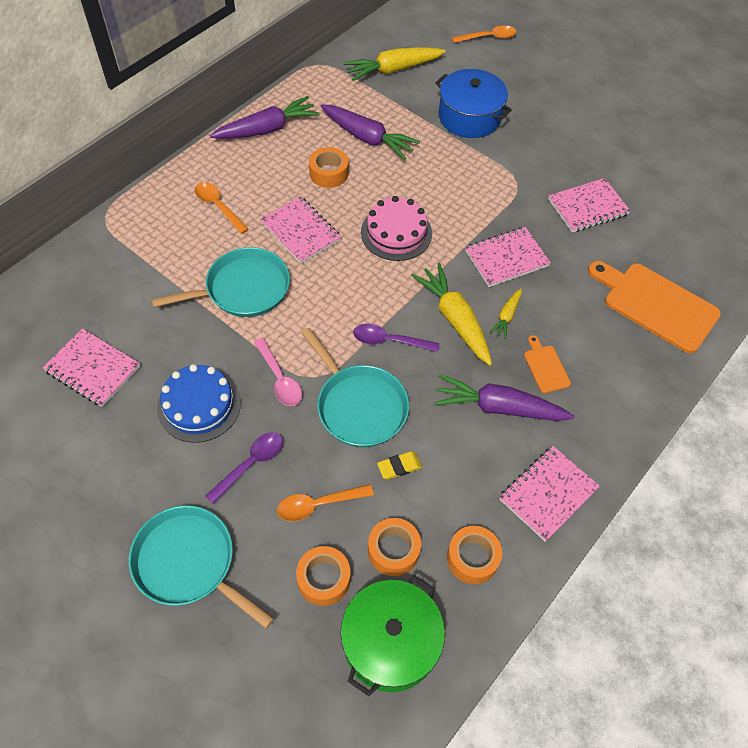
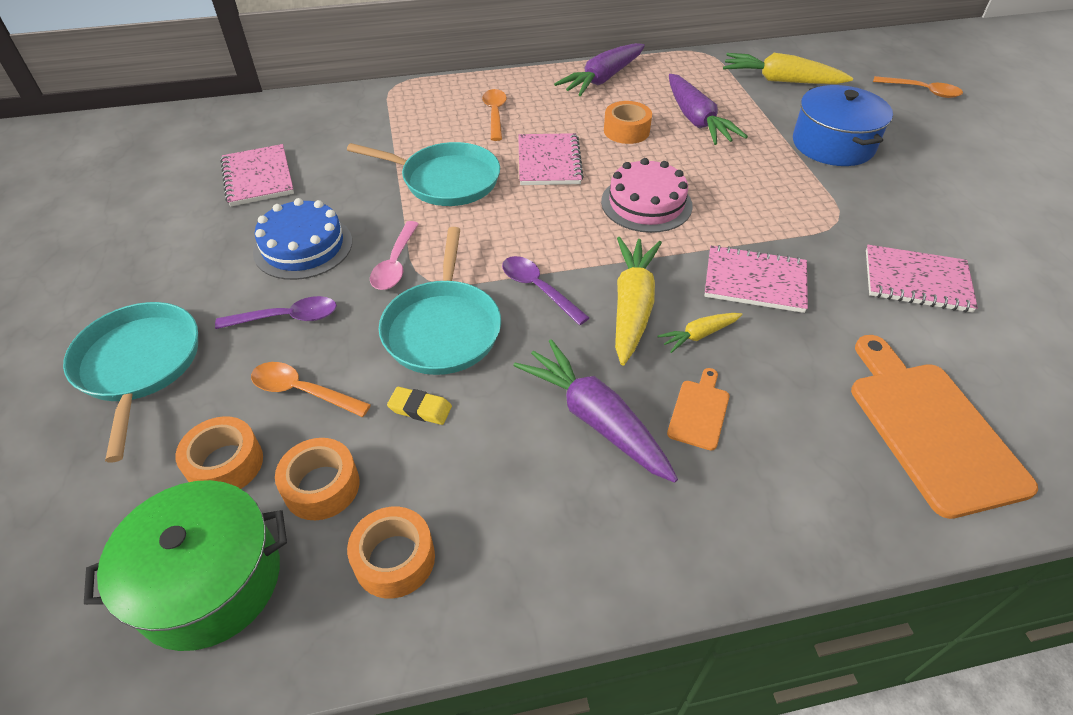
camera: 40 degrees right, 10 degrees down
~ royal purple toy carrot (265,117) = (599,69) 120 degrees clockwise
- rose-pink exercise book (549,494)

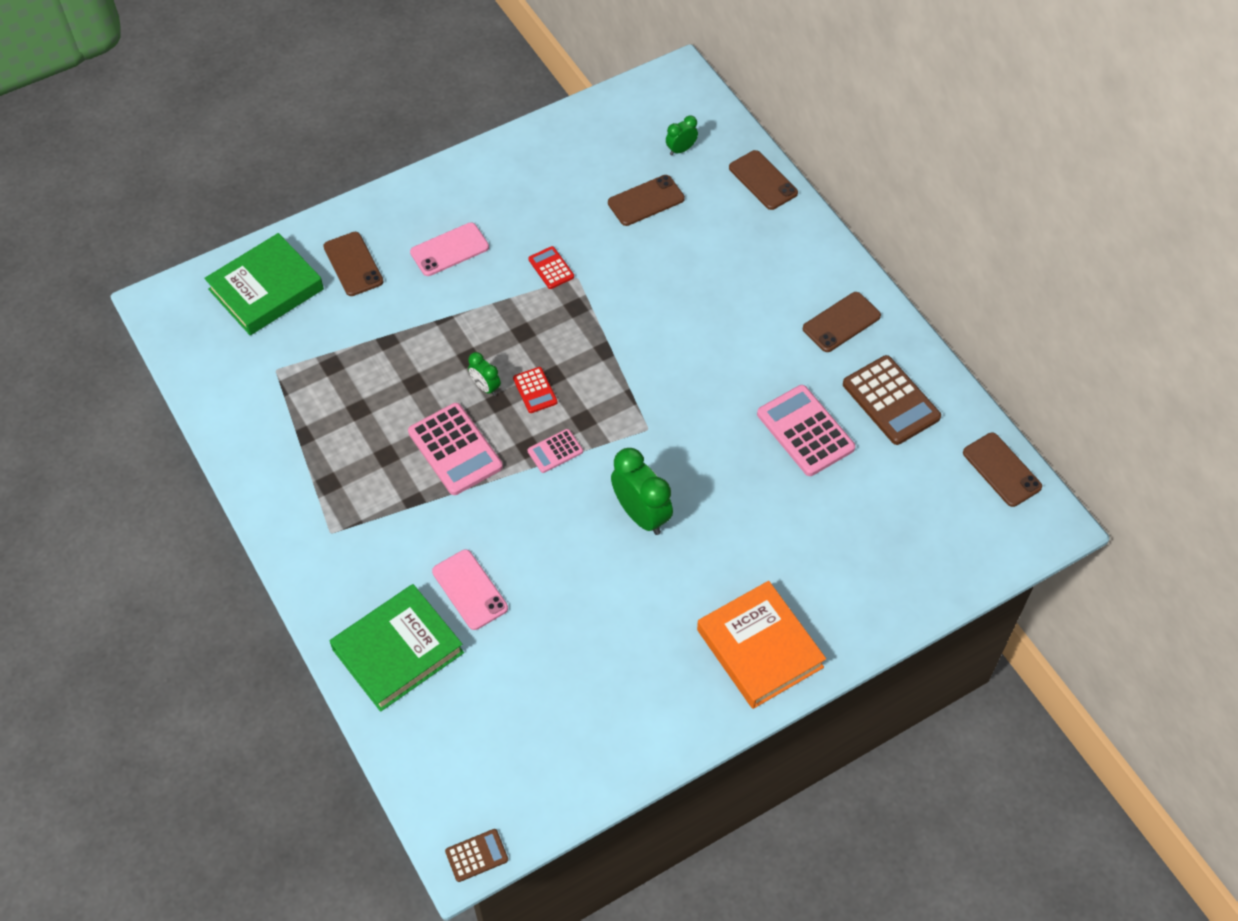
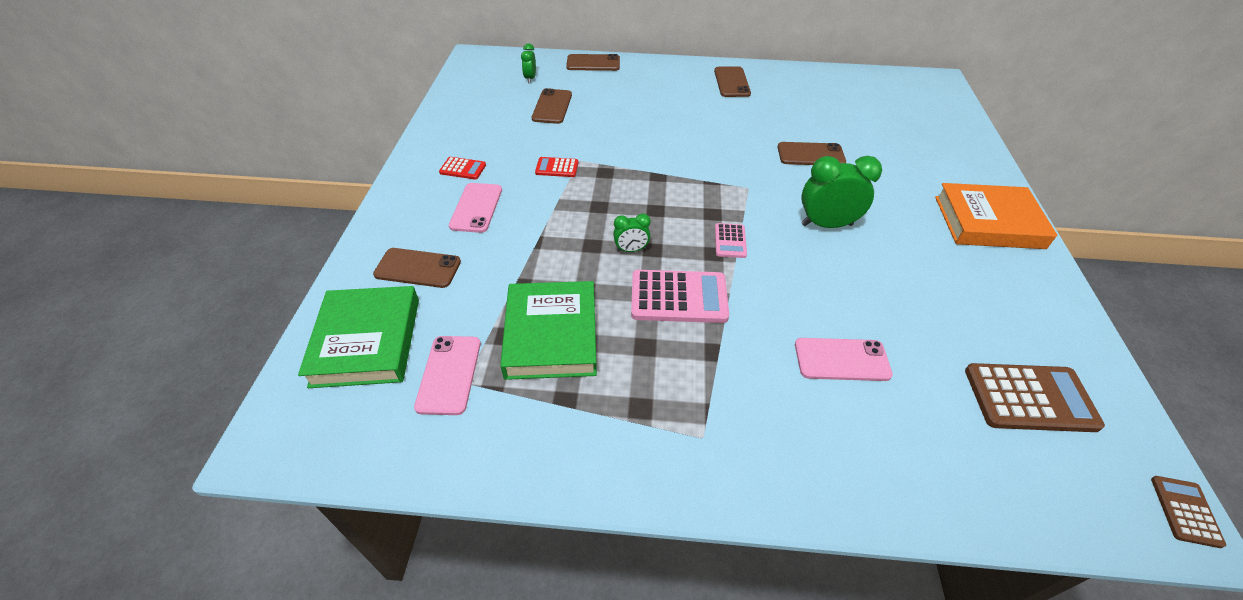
camera: 55 degrees left, 10 degrees down
~ green hardcover (397,648) to (548,330)
~ red pocket calculator (535,390) to (462,168)
- rose-pink pocket calculator (806,430)
~ russet pocket calculator (892,400) to (1035,397)
~ russet phone (1002,470) to (812,153)
+ rose-pink phone (447,375)

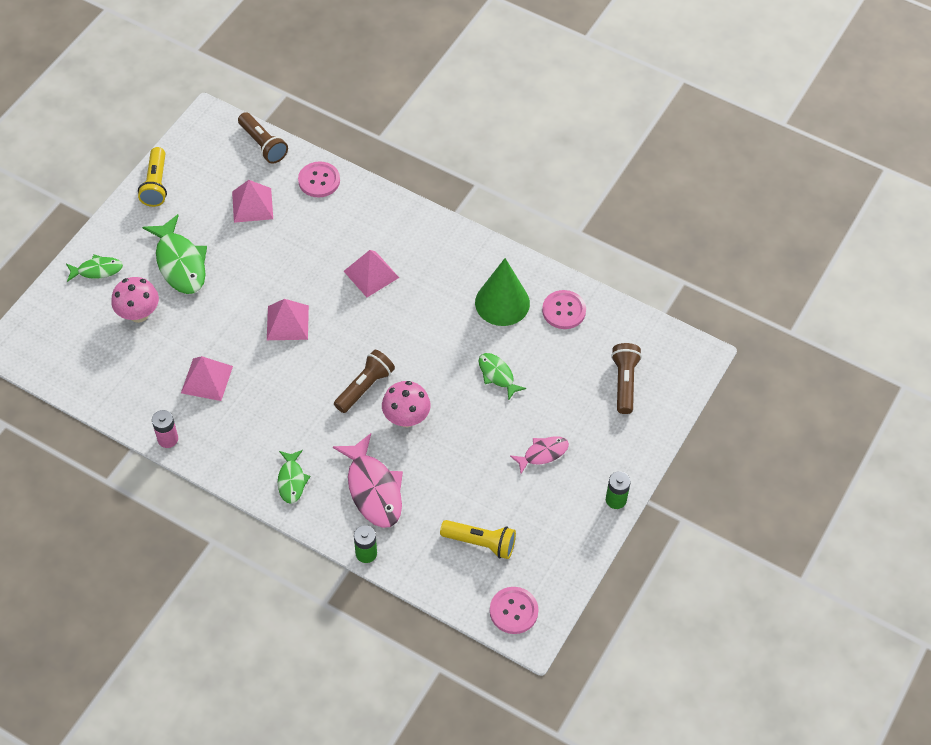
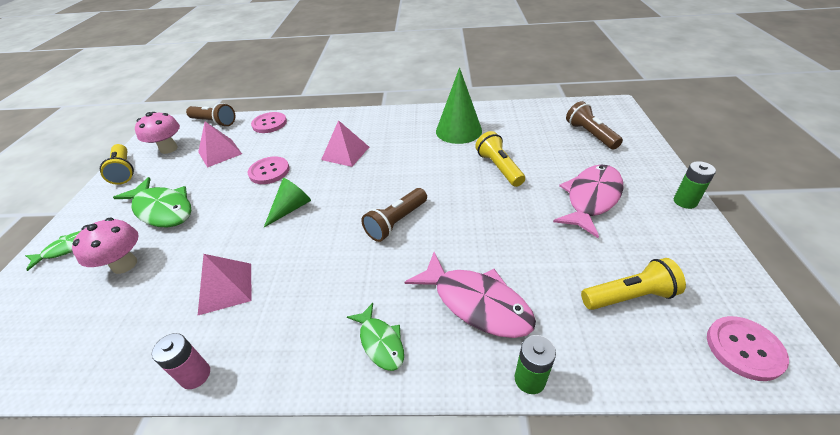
camera: 25 degrees left, 15 degrees down
~ rose-pink pyramid shape (288,319) to green solid cone (287,202)
~ russet flashlight (364,381) = (394,215) 150 degrees counterclockwise
~ rose-pink mushroom (406,404) to (157,133)
~ green fish figure (502,377) to yellow flashlight (500,159)
~ rose-pink fish figure (539,455) = (588,201) x1.76
~ rose-pink sewing button (564,309) to (269,170)

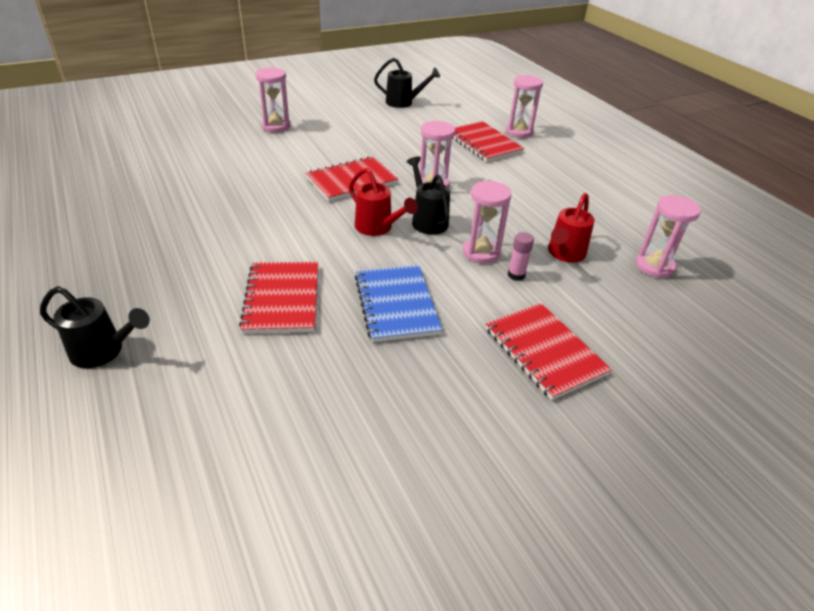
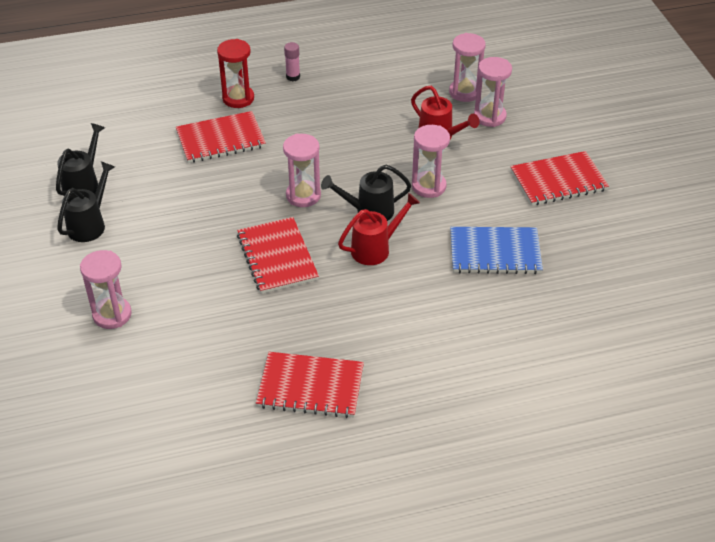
camera: 75 degrees left, 5 degrees up
~ jet-black sprinkling can (95,327) to (86,201)
~ red exercise book (278,298) to (310,385)
~ rose-pink hourglass (524,106) to (493,92)
~ rose-pink stick of glue (521,256) to (292,61)
+ red hourglass (235,73)

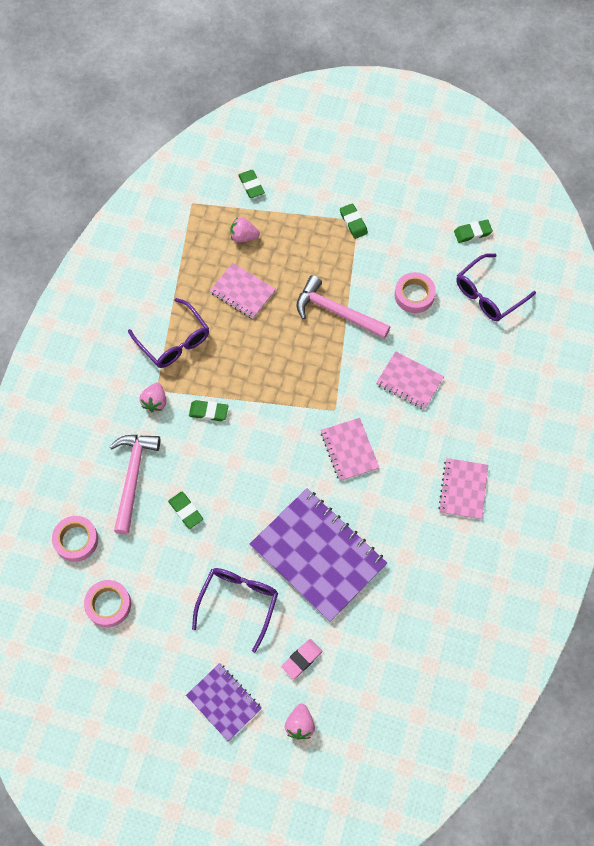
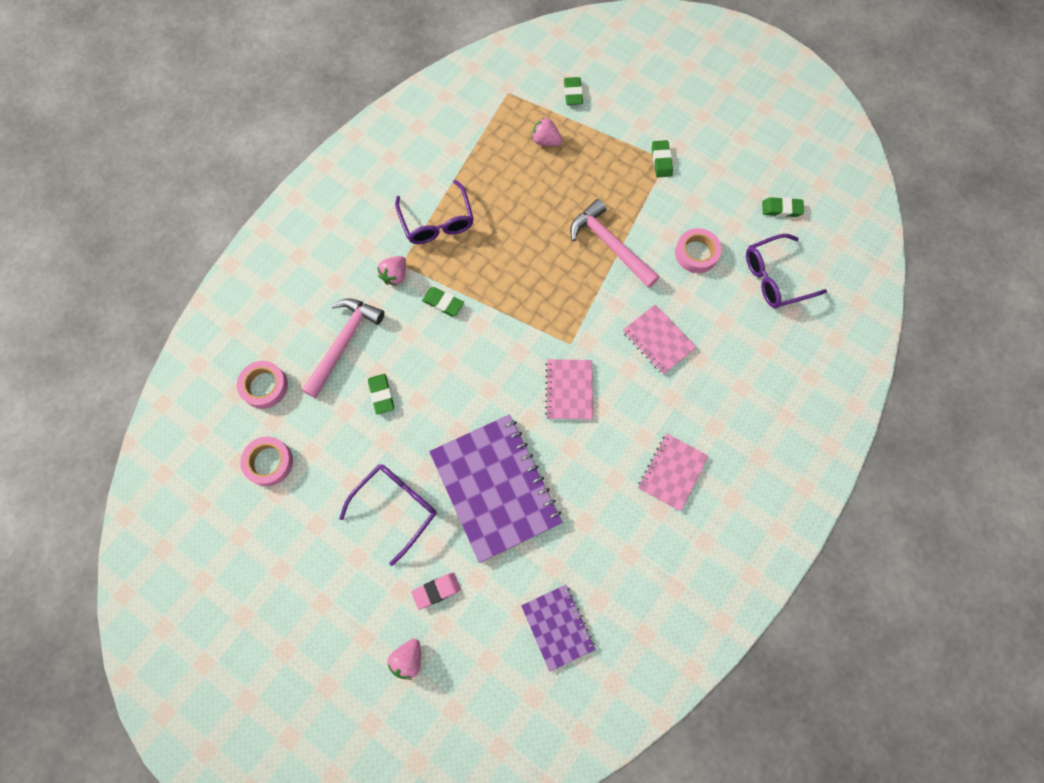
camera: 20 degrees right, 5 degrees up
~ royal purple exercise book (224,702) to (558,628)
- rose-pink exercise book (243,291)

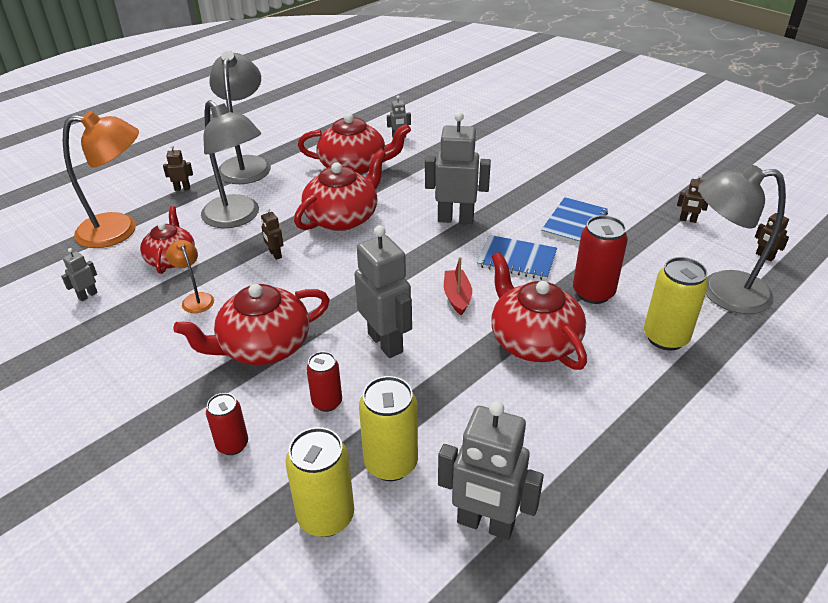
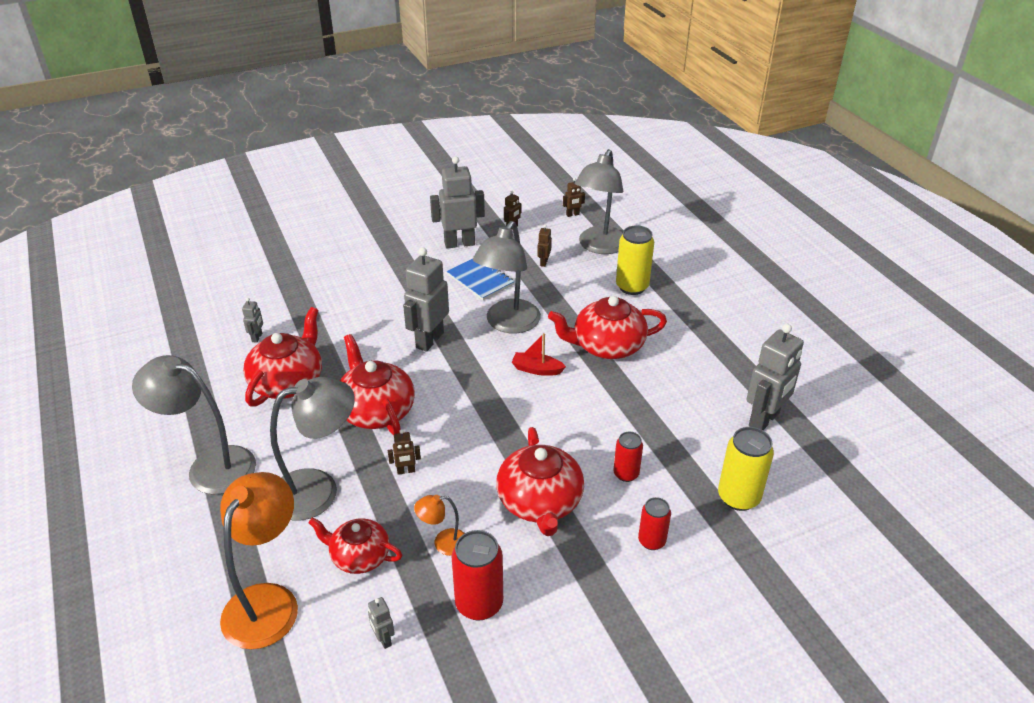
camera: 70 degrees left, 0 degrees up
~ russet robot (178,168) to (544,246)
~ ash-grey robot (383,291) to (457,202)
- yellow can (388,428)
~ blue exercise book (517,257) to ash-grey lamp (507,277)
~ red can (600,259) to (477,575)

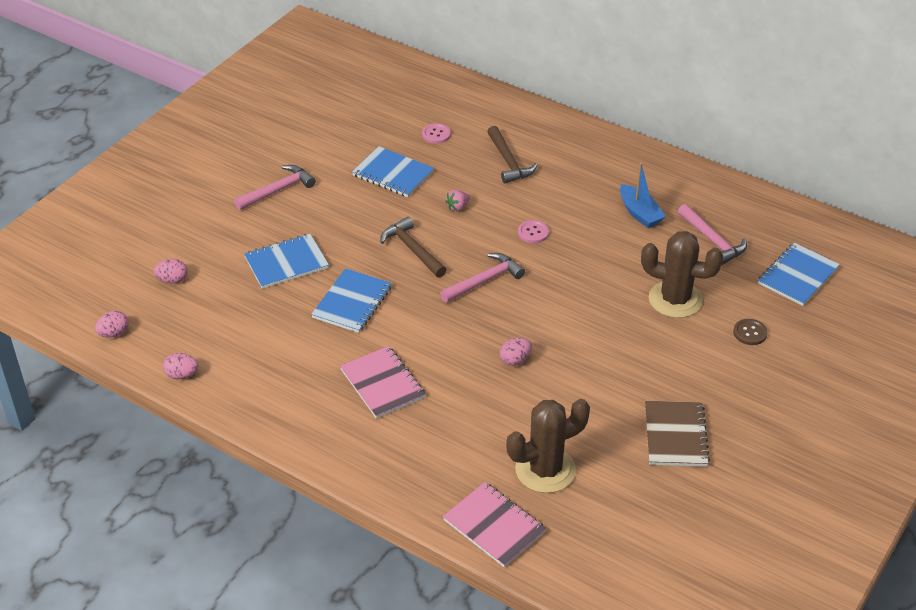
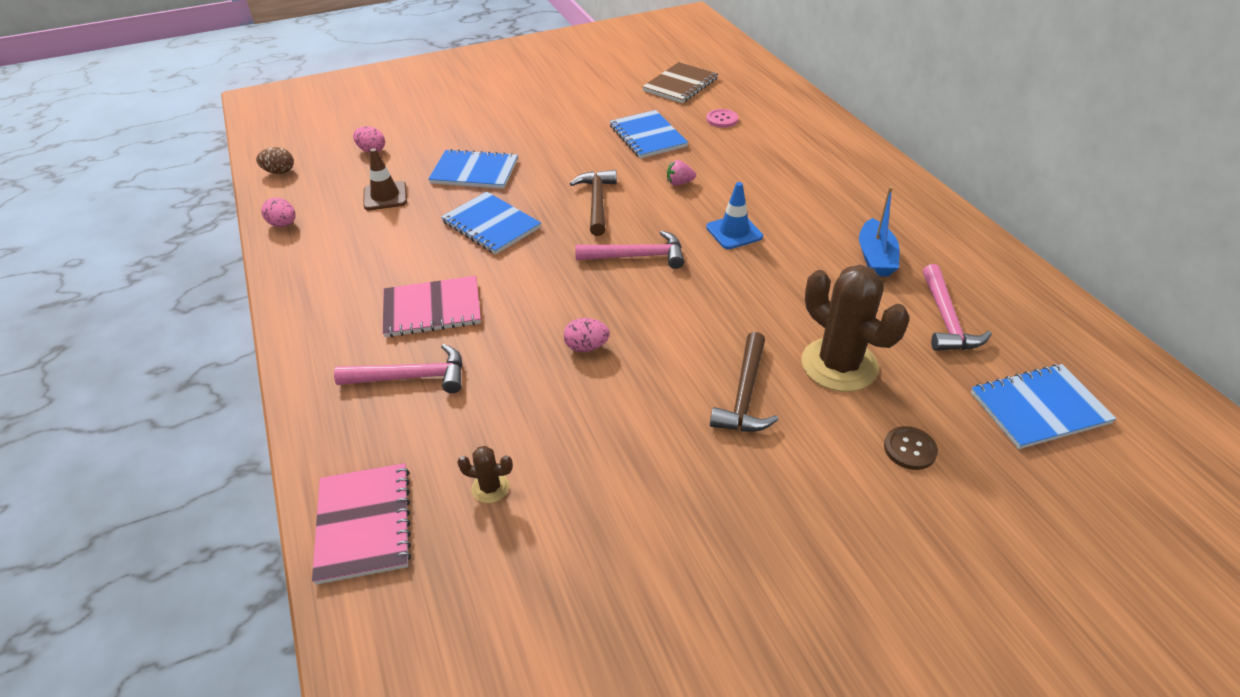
camera: 35 degrees right, 0 degrees up
~ rose-pink egg (112,324) to russet egg (275,160)
~ rose-pink claw hammer (275,187) to (398,368)
~ blue exercise book (351,300) = (491,223) 75 degrees clockwise
~ rose-pink exercise book (383,382) = (432,306) 75 degrees clockwise
~ russet claw hammer (512,154) to (744,382)
~ russet saguaro cactus (548,446) = (485,474) x0.44
~ rose-pink sewing button (533,231) to blue road cone (734,215)
~ russet exercise book (677,434) to (680,82)
+ russet road cone (385,179)

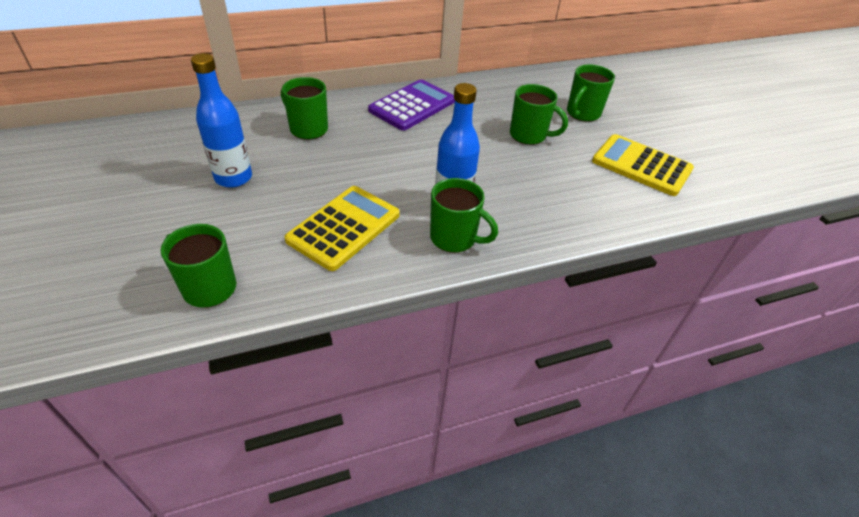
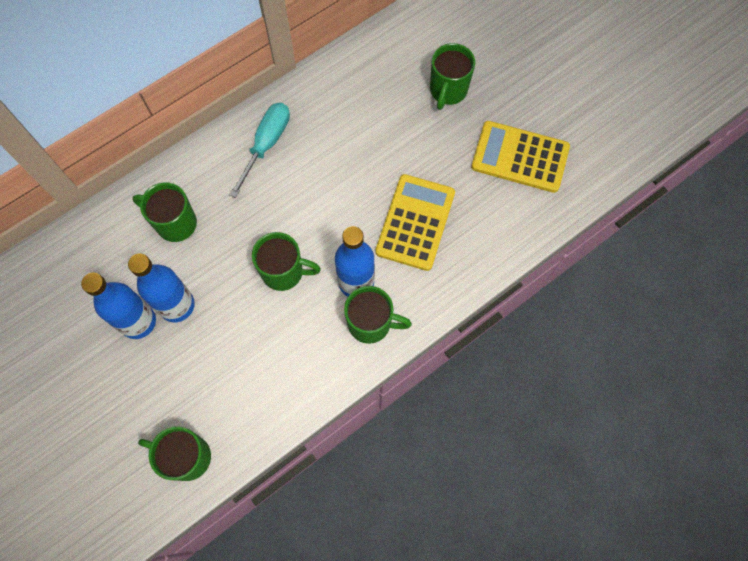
camera: 15 degrees left, 25 degrees up
~ yellow pocket calculator (342,228) to (415,222)
~ royal purple pocket calculator (411,105) to aqua flat screwdriver (259,150)
~ green tea mug (539,114) to (286,261)
+ blue bottle (161,287)

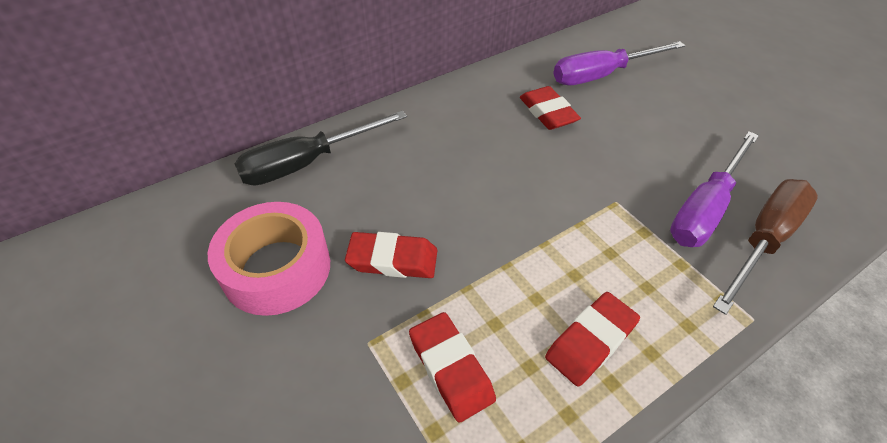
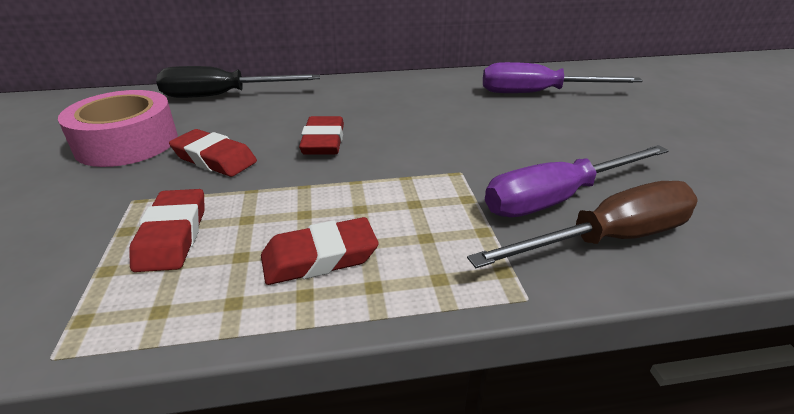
camera: 25 degrees right, 15 degrees down
~ red pencil eraser (550,108) to (321,135)

